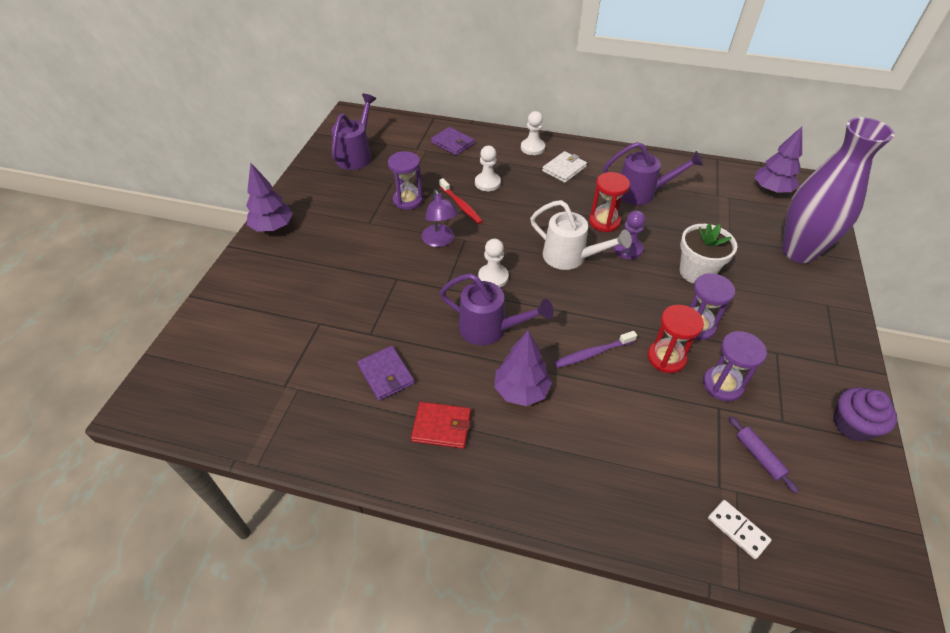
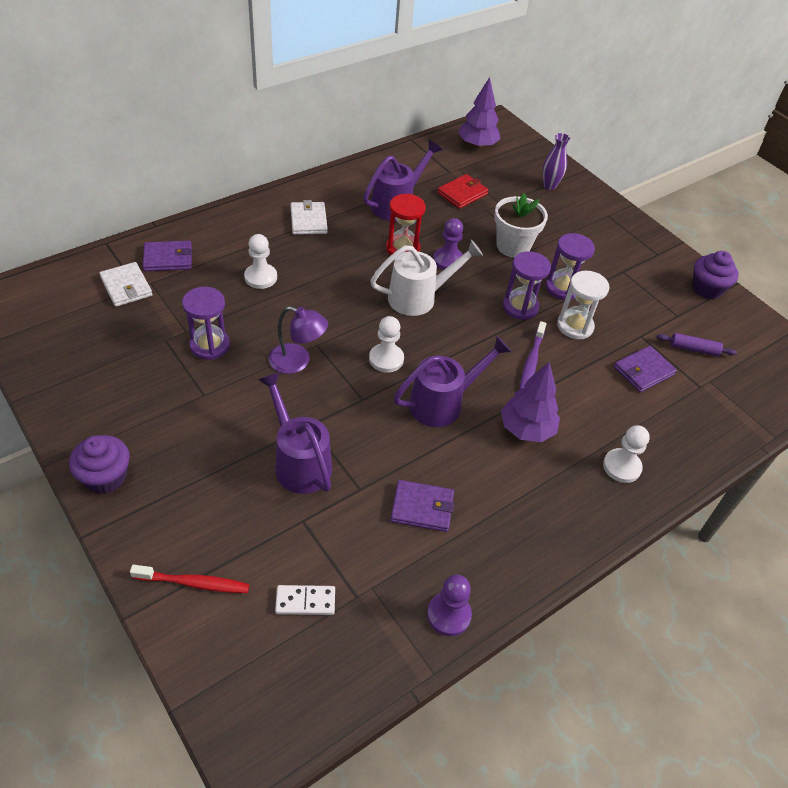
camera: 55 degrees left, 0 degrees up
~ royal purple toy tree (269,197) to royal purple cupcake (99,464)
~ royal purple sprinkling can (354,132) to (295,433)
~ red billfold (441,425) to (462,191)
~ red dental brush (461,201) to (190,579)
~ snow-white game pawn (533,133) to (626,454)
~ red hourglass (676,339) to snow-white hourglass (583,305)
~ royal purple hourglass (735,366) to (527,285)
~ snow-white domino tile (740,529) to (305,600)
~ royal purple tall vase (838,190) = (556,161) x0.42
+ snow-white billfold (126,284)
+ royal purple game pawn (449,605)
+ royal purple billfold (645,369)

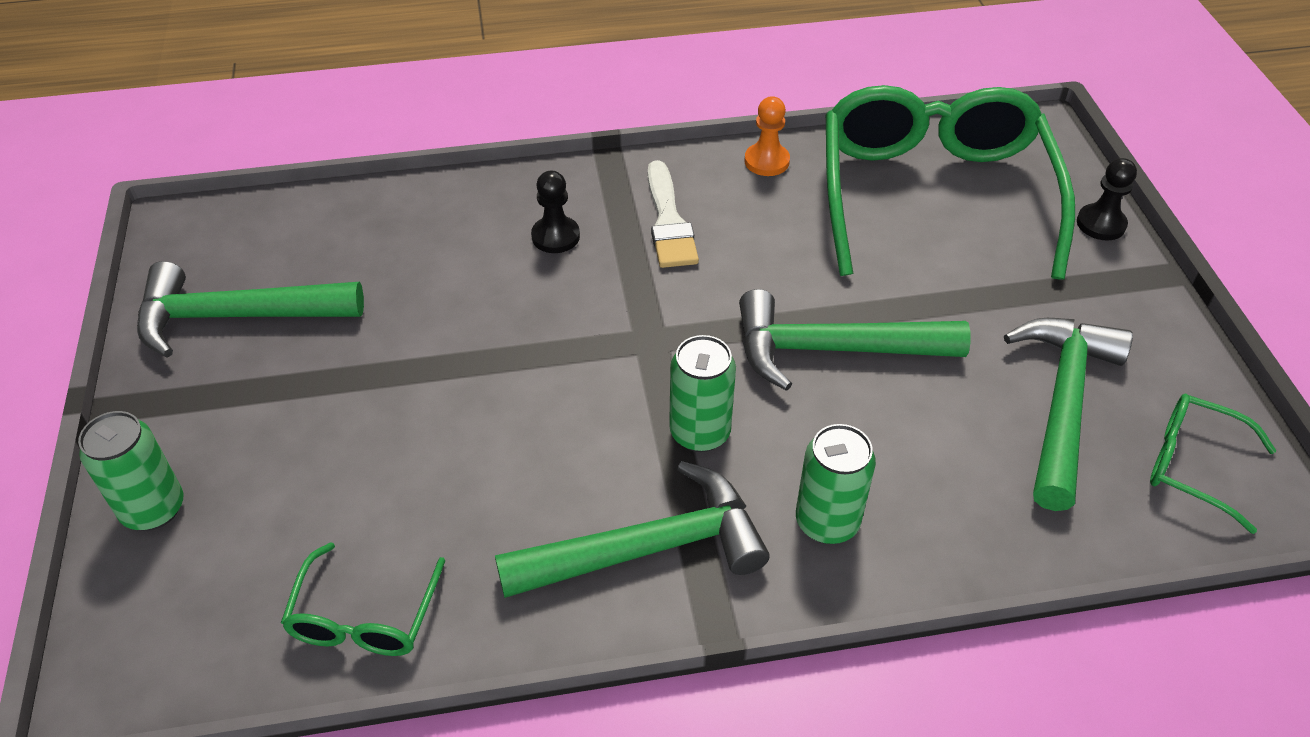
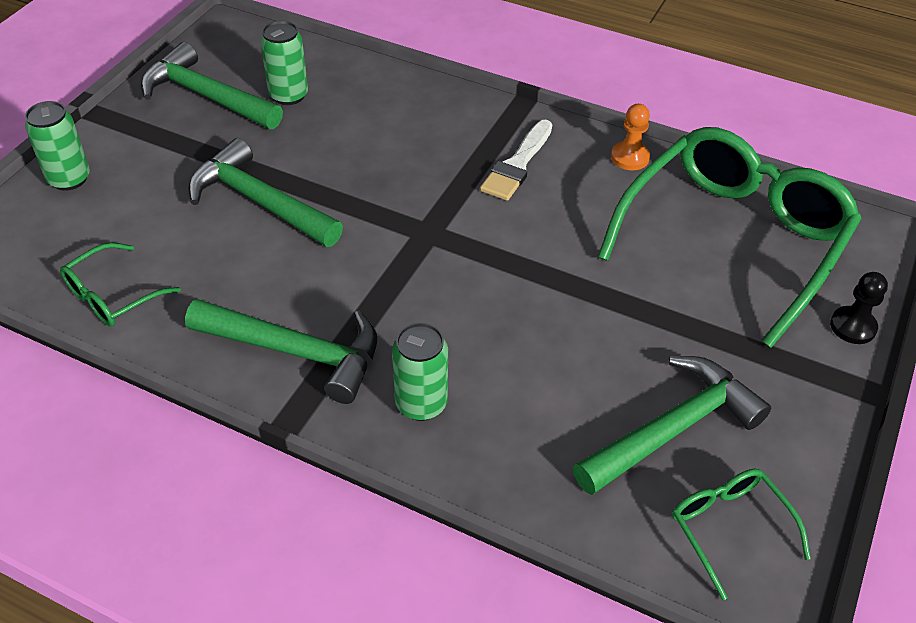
camera: 35 degrees right, 0 degrees up
- jet-black game pawn (555,212)
~ green can (702,393) to (284,63)
~ green claw hammer (855,340) to (265,192)

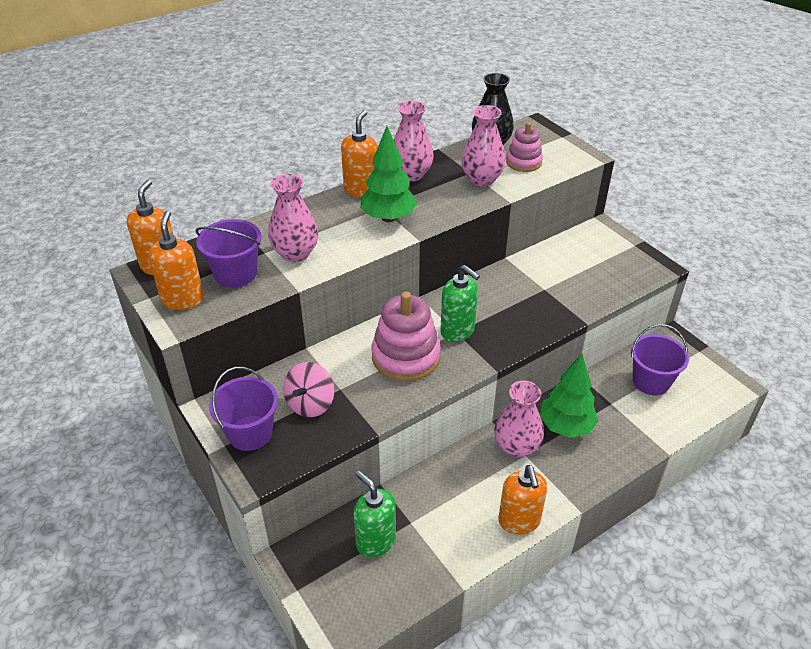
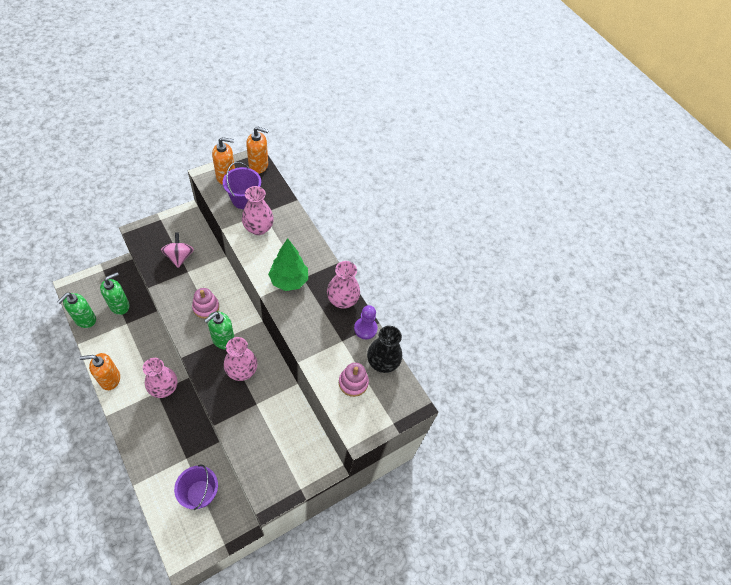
camera: 85 degrees right, 15 degrees up
- royal purple pail (243,409)
~ rose-pink toy top (308,389) = (177,250) 60 degrees clockwise
- orange soap pump (359,154)
~ rose-pink stacking toy (406,336) = (205,303) x0.60
~ rose-pink tall vase (483,146) to (240,359)
- green toy tree (569,396)
+ green soap pump (76,310)
+ royal purple game pawn (366,322)

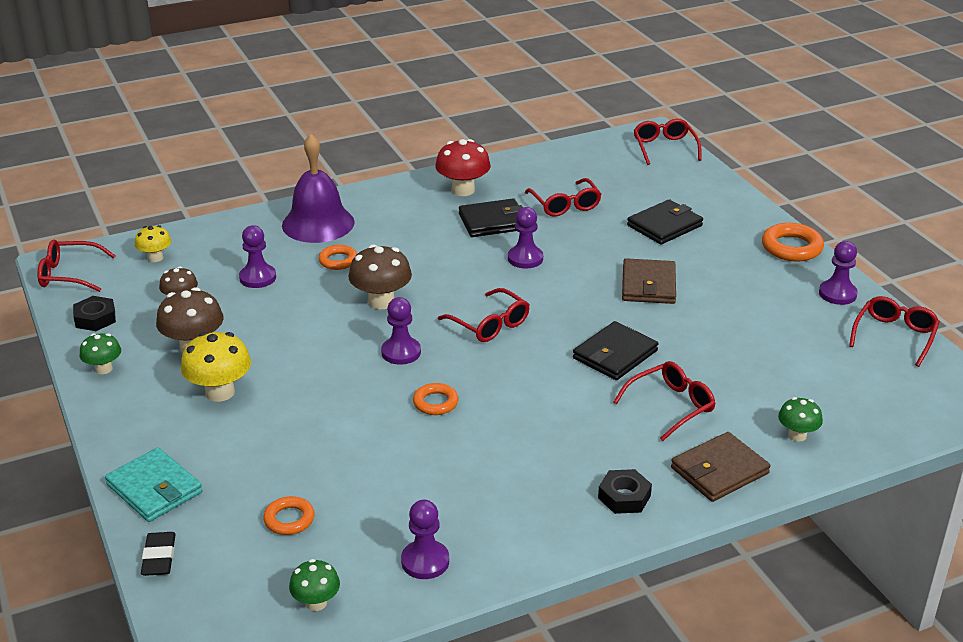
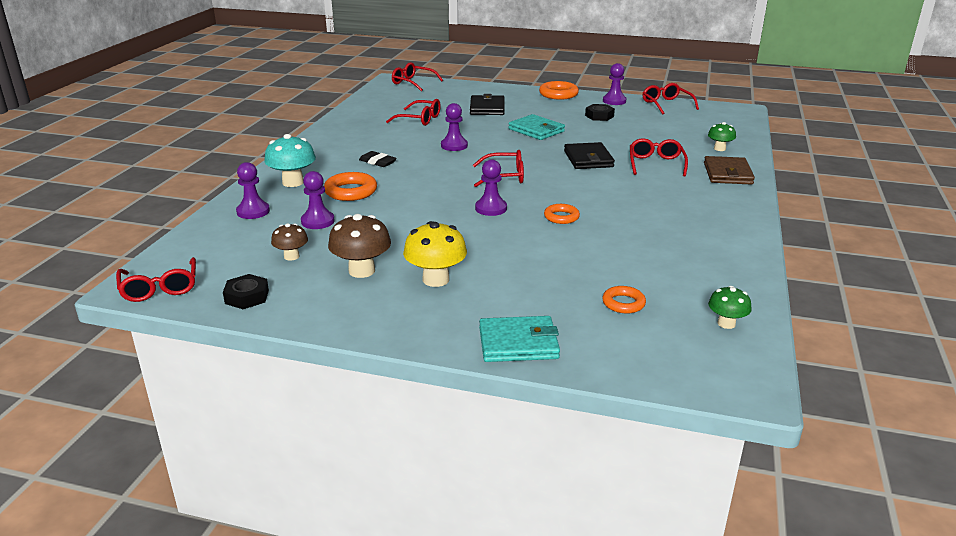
camera: 50 degrees left, 5 degrees down
~ red spectacles (76,266) = (156,279) 60 degrees counterclockwise
- green mushroom (100,353)
- yellow mushroom (153,243)
~ jet-black pencil eraser (158,554) to (378,159)
~ royal purple school bell (318,188) to aqua mushroom (290,160)
~ orange hoop (337,257) = (350,186) x1.58
- russet mushroom (380,277)
~ royal purple game pawn (425,539) to (253,190)
- red mushroom (463,167)
- jet-black billfold (491,217)
~ jet-black hex nut (625,491) to (600,112)
~ russet billfold (649,281) to aqua billfold (536,127)

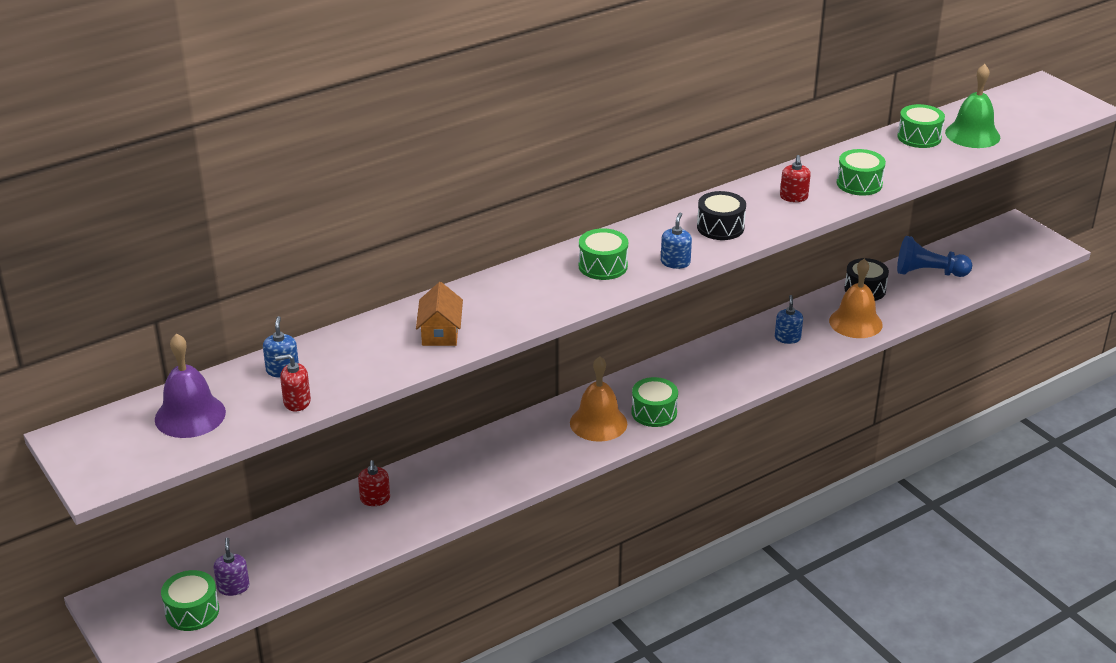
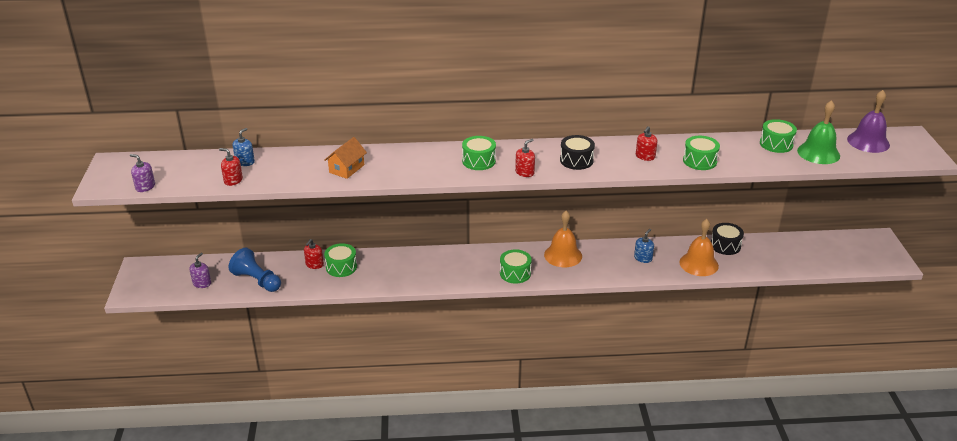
camera: 30 degrees right, 0 degrees up
~ royal purple school bell (190,385) to (868,121)
~ green toy drum (190,600) to (340,260)
~ orange school bell (598,399) to (563,239)
~ blue soap pump (676,240) to red soap pump (525,158)
~ blue game pawn (934,256) to (255,269)
+ royal purple soap pump (142,173)

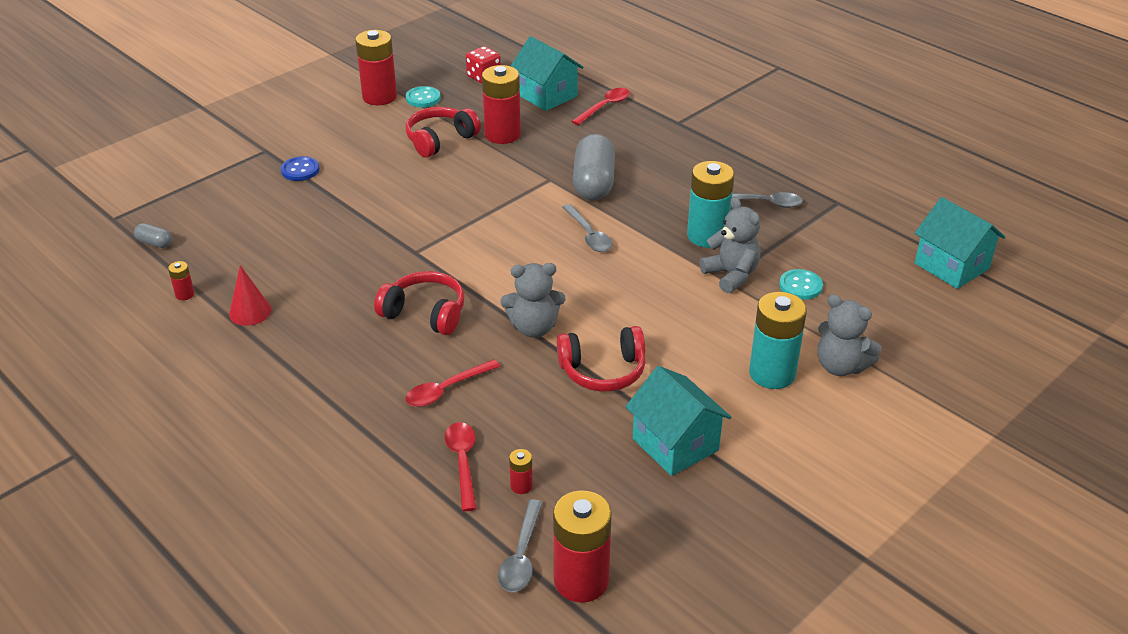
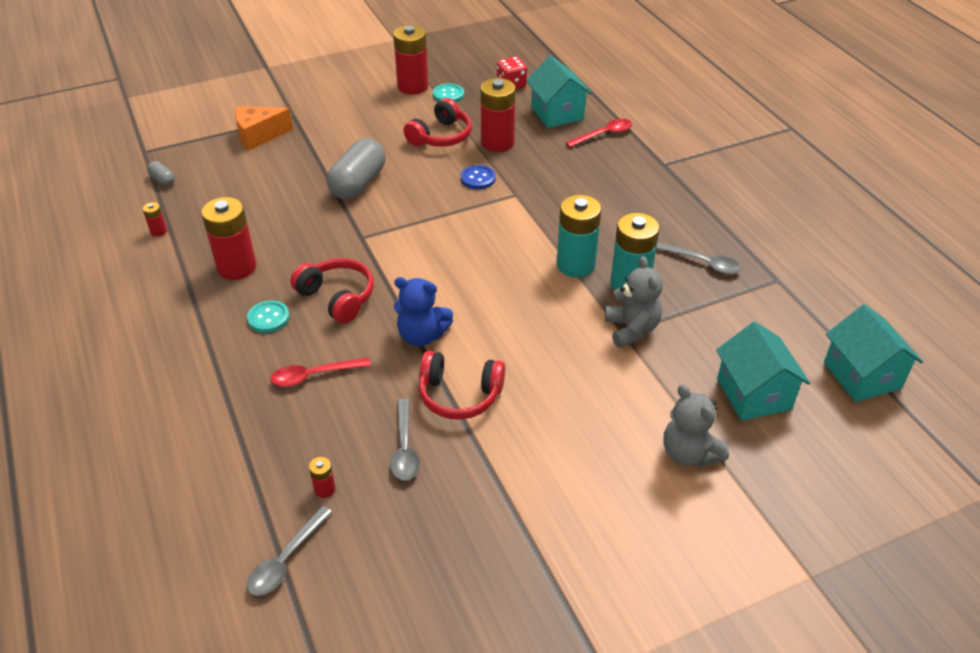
camera: 20 degrees right, 5 degrees up
- red solid cone (250,295)
~ blue sewing button (300,168) to (478,177)
~ red over-ear headphones (443,132) = (437,122) 150 degrees clockwise
- red spoon (461,466)
~ ash-grey stuffed bear (533,300) to blue stuffed bear (423,311)
~ red battery (582,546) to (229,238)
~ ash-grey spoon (587,228) to (405,440)
~ ash-grey capsule (594,167) to (356,169)
~ aqua toy house (679,421) to (763,371)
~ aqua battery (778,340) to (579,236)
~ aqua sewing button (801,284) to (268,316)
+ orange cheese wedge (264,128)

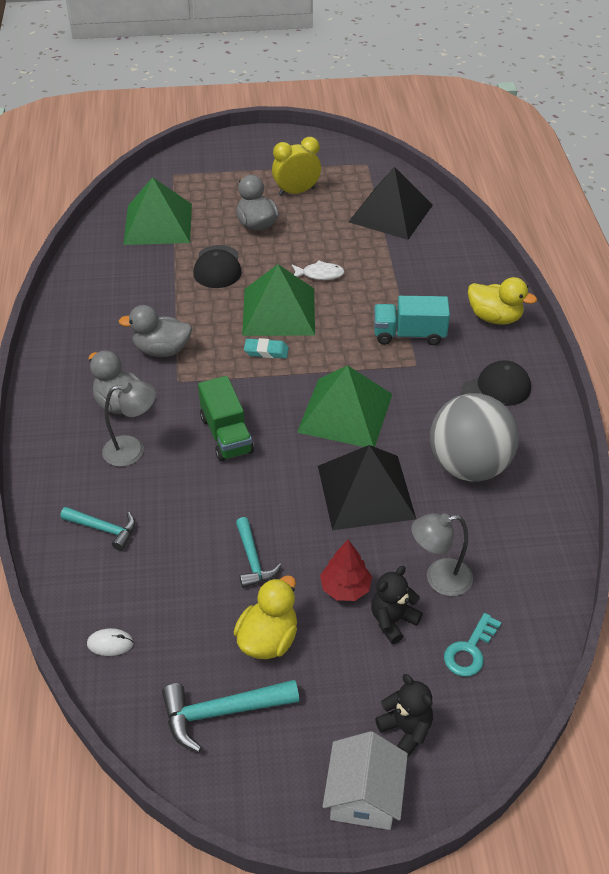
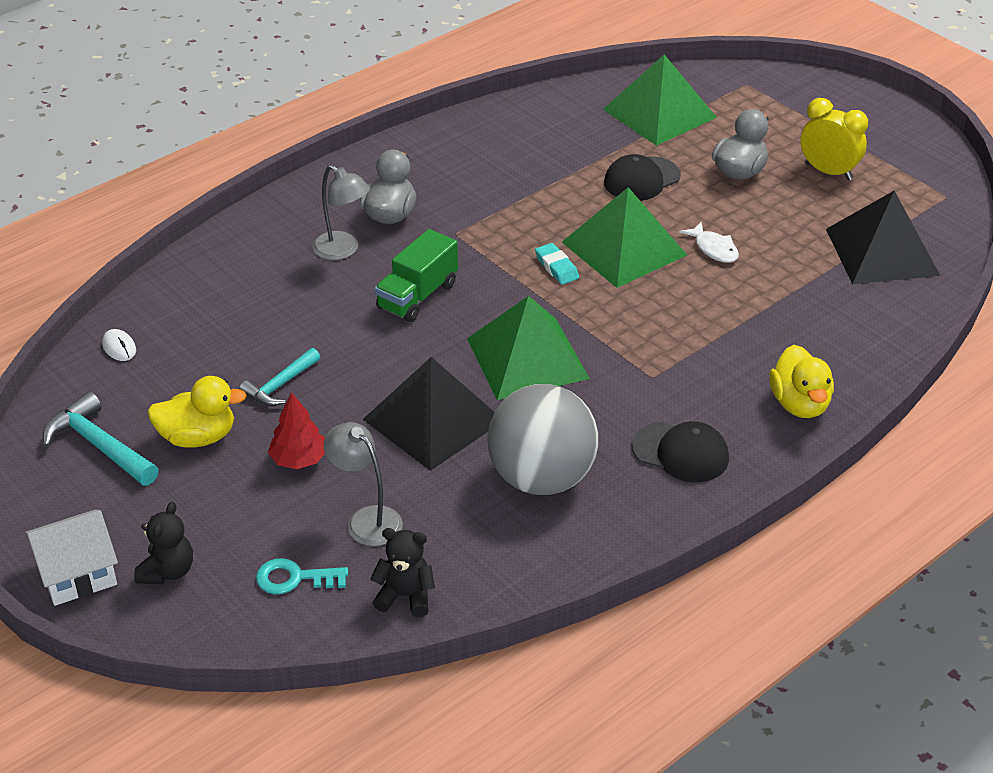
camera: 55 degrees right, 5 degrees down
- aqua claw hammer (98,529)
- ash-grey rubber duck (155,331)
~ jet-black stuffed bear (397,605) to (402,572)
- aqua toy truck (412,320)

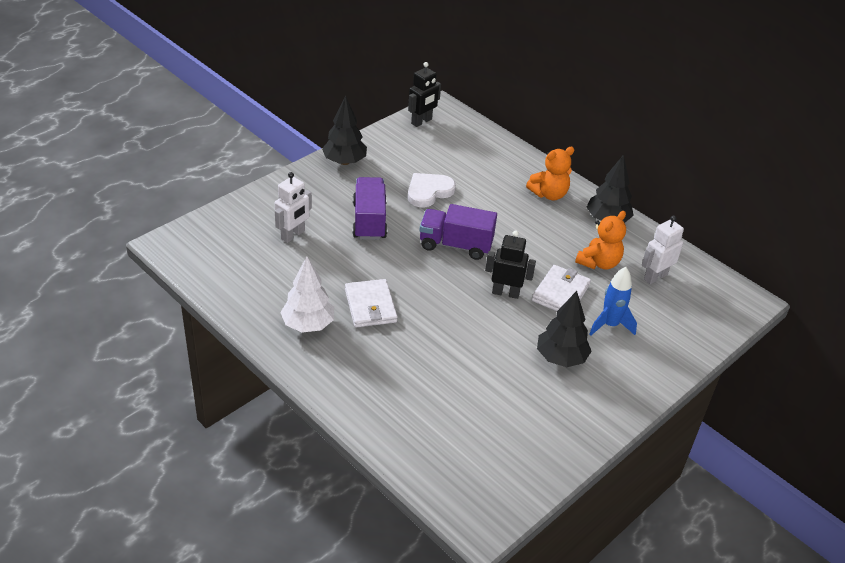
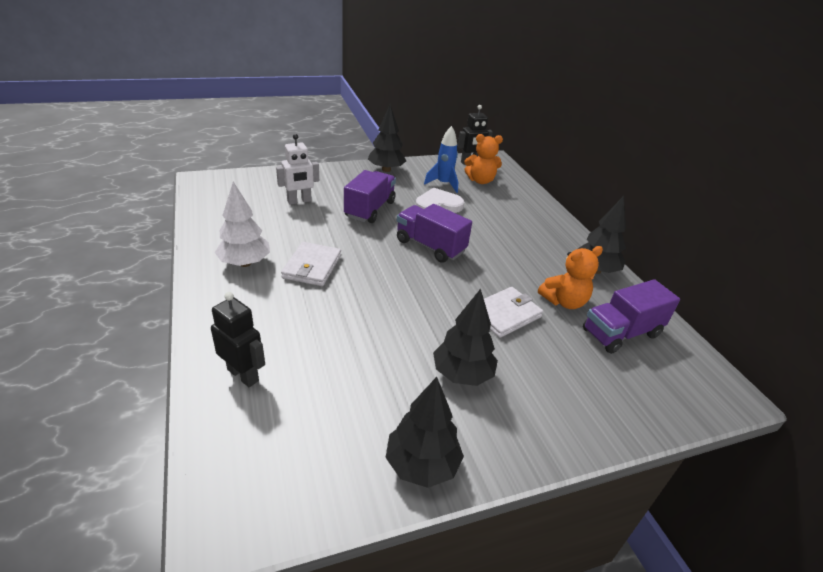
camera: 25 degrees right, 5 degrees down
~ jet-black robot (510,265) to (238,339)
~ orange stuffed bear (550,173) to (483,159)
~ blue spaceship (613,301) to (441,159)
~ snow-white robot (663,250) to royal purple toy truck (631,316)
+ jet-black toy tree (424,432)

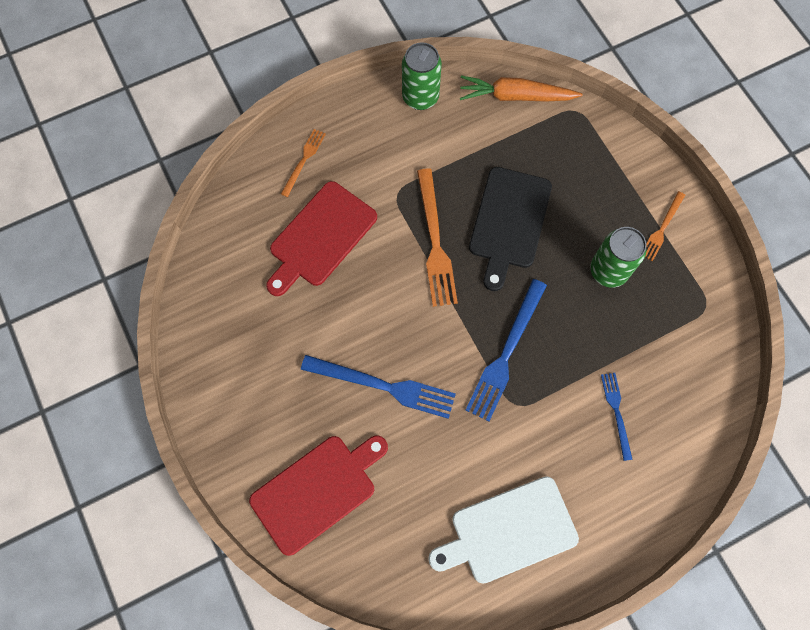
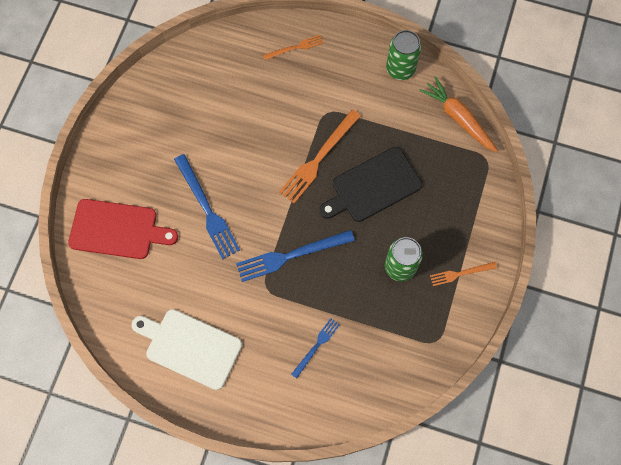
camera: 45 degrees right, 0 degrees up
- red bread board (321,238)

